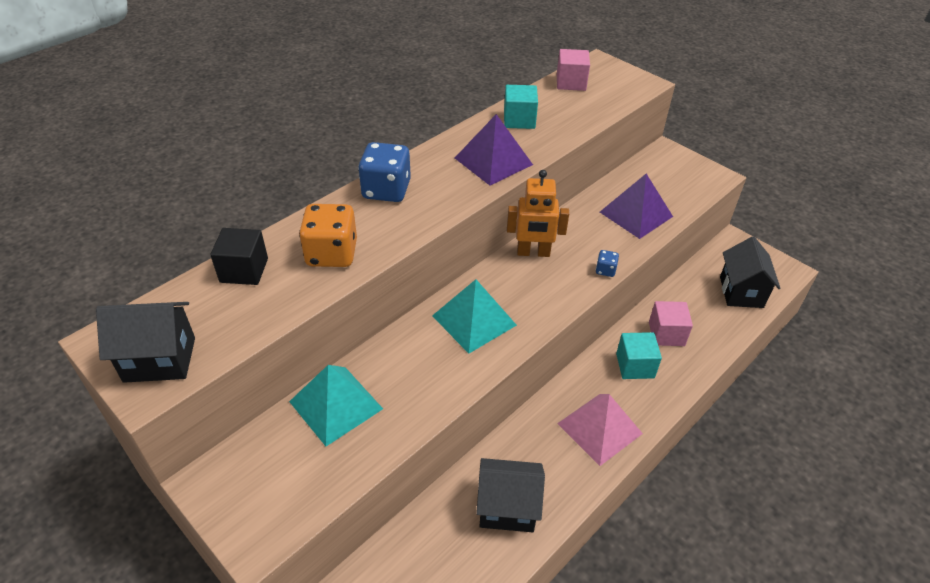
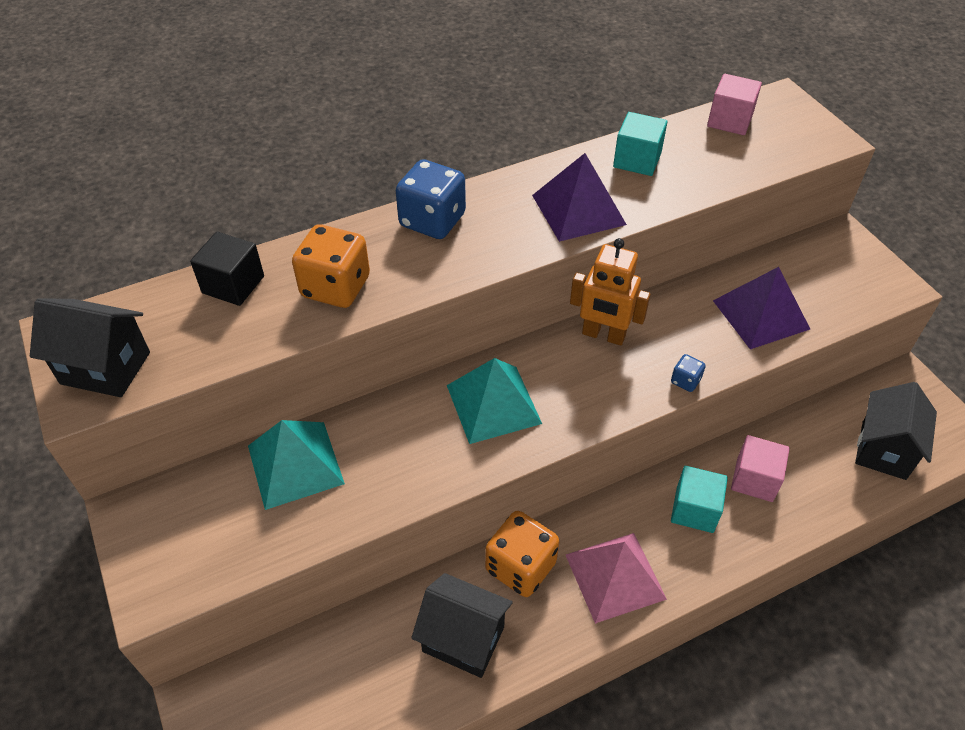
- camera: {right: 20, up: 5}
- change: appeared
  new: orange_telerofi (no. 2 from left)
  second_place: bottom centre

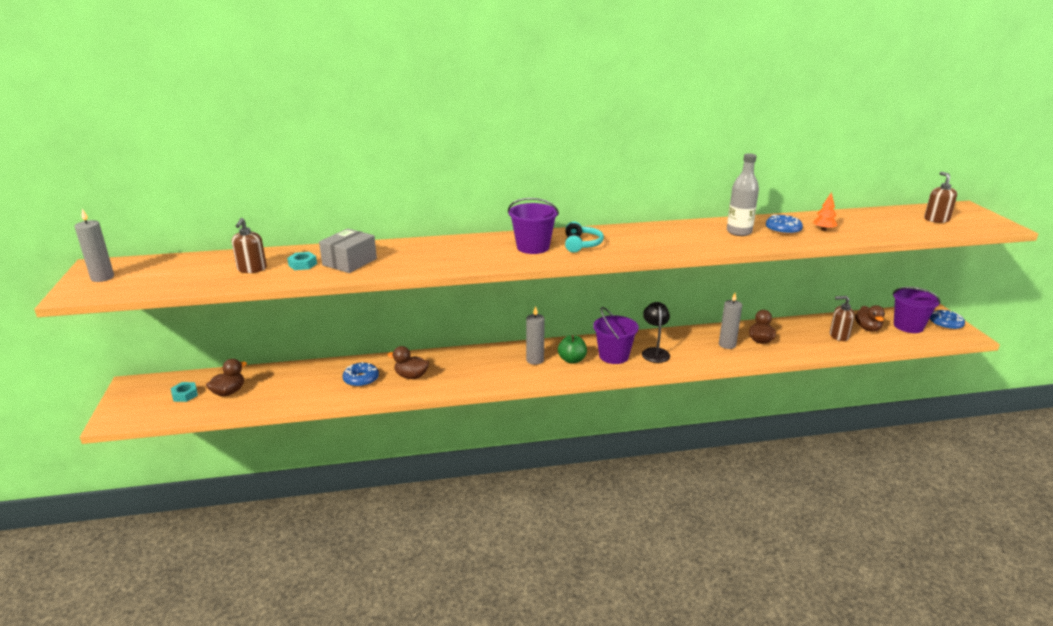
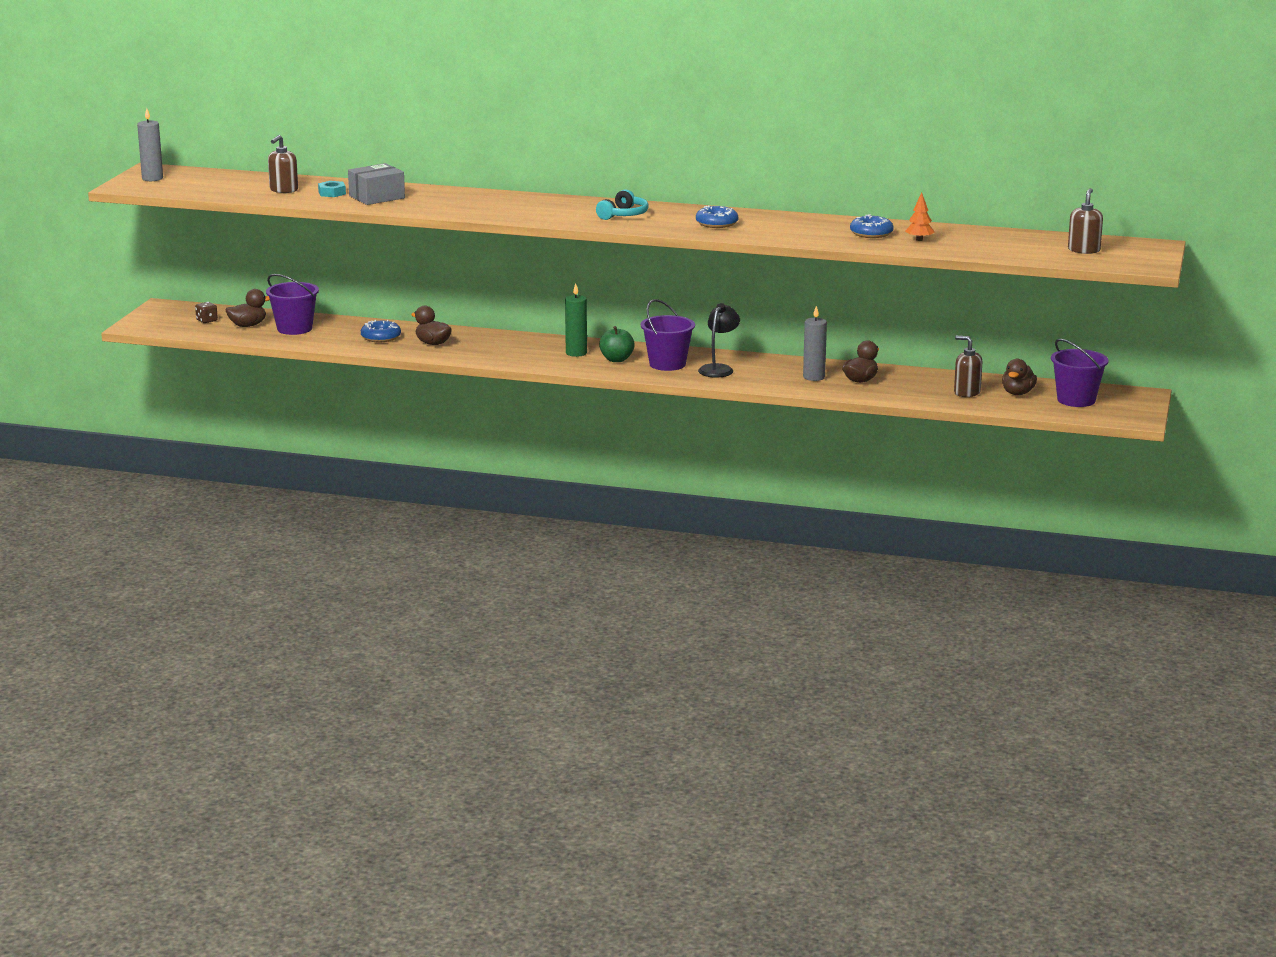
- camera: {right: 25, up: -5}
- change: missing
  old: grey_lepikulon
  first_place: top right
- change: relocated
  old: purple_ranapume (no. 1 from left)
  first_place: centre
  second_place: top left
- change: relocated
  old: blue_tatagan (no. 3 from left in the first image)
  new: blue_tatagan (no. 2 from left)
  first_place: middle right
  second_place: top centre
- change: exchanged
  old: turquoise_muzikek (no. 1 from left)
  new: brown_telerofi
  first_place: middle left
  second_place: top left
- change: colour
  old: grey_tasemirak (no. 2 from left)
  new: green_tasemirak
  first_place: centre
  second_place: centre

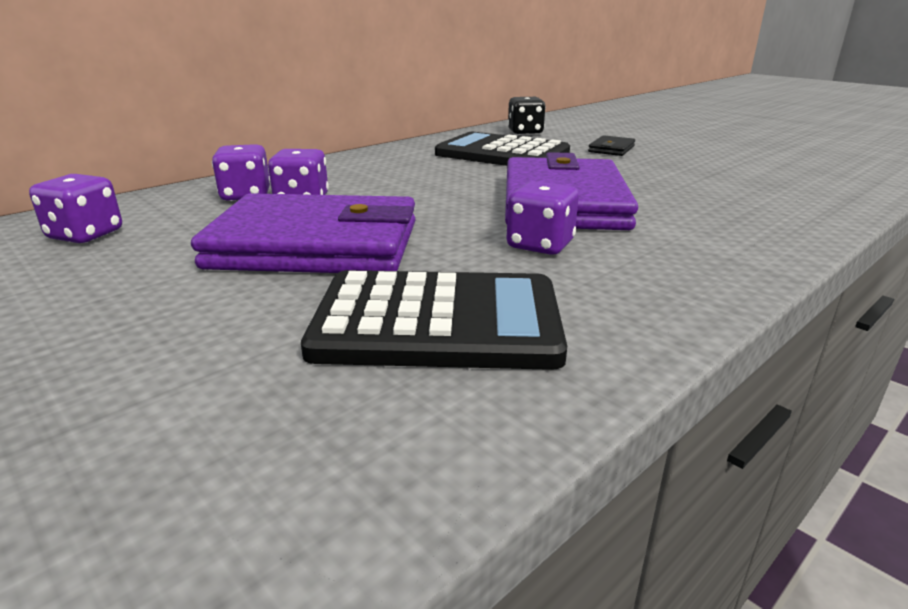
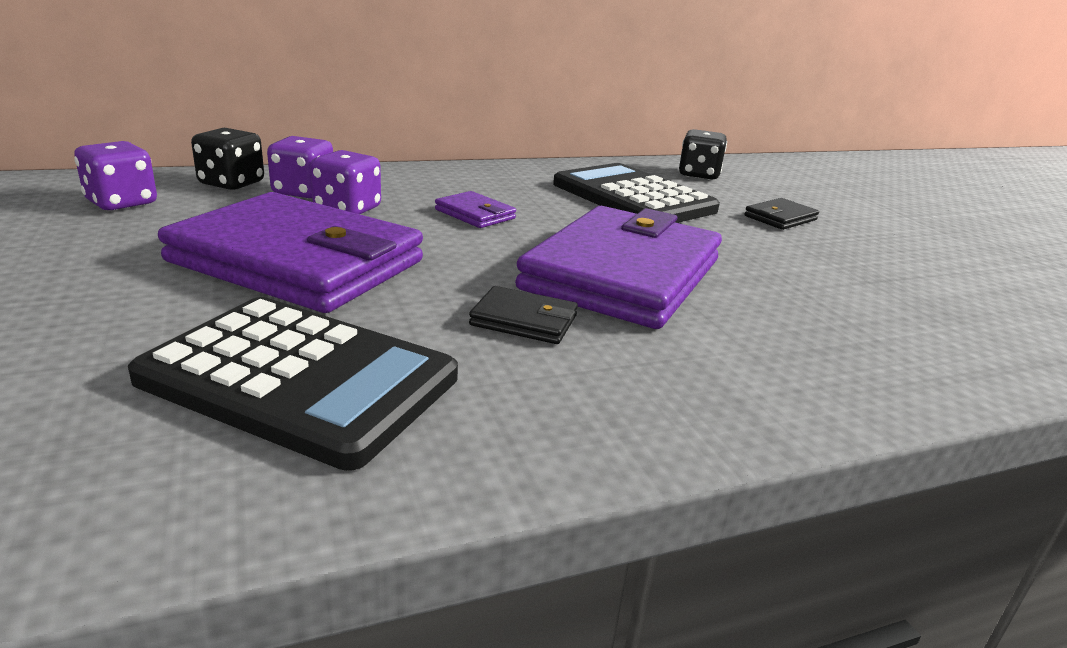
- camera: {right: 20, up: 0}
- change: appeared
  new: black_telerofi (no. 1 from left)
  second_place: top left
- change: appeared
  new: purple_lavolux (no. 2 from left)
  second_place: top centre
- change: exchanged
  old: purple_telerofi (no. 4 from left)
  new: black_lavolux (no. 1 from left)
  first_place: centre
  second_place: centre

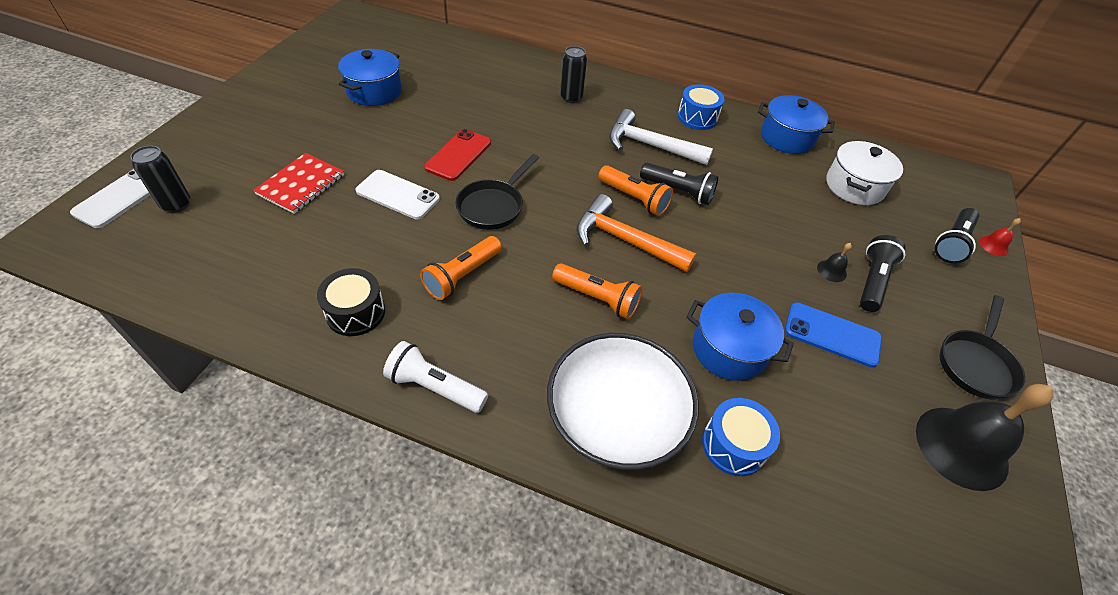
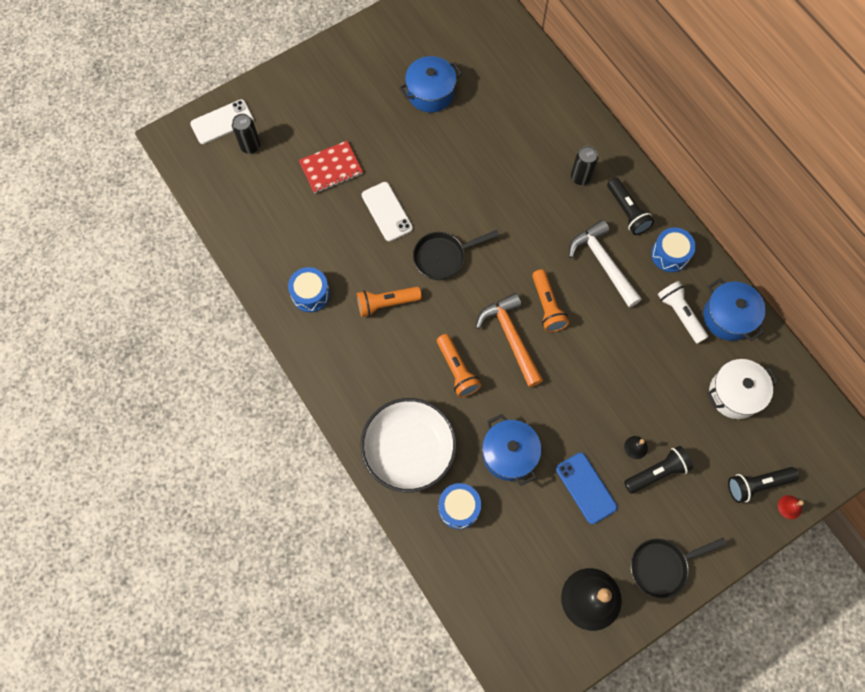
- camera: {right: 40, up: 20}
- change: missing
  old: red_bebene
  first_place: top centre
- change: relocated
  old: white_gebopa
  first_place: centre
  second_place: middle right
- change: relocated
  old: black_gebopa (no. 1 from left)
  first_place: top centre
  second_place: top right
- change: colour
  old: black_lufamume
  new: blue_lufamume (no. 1 from left)
  first_place: middle left
  second_place: centre

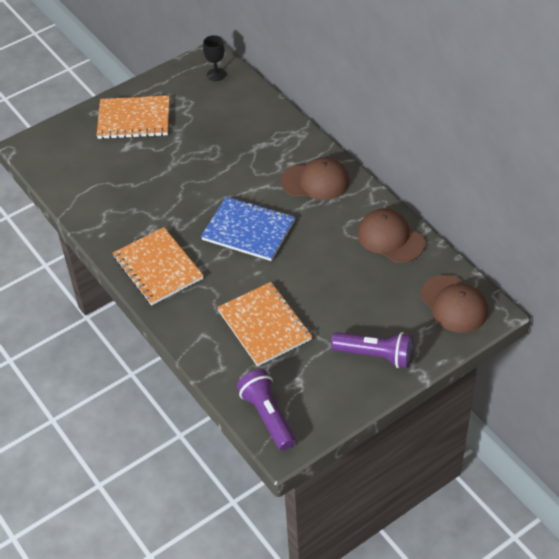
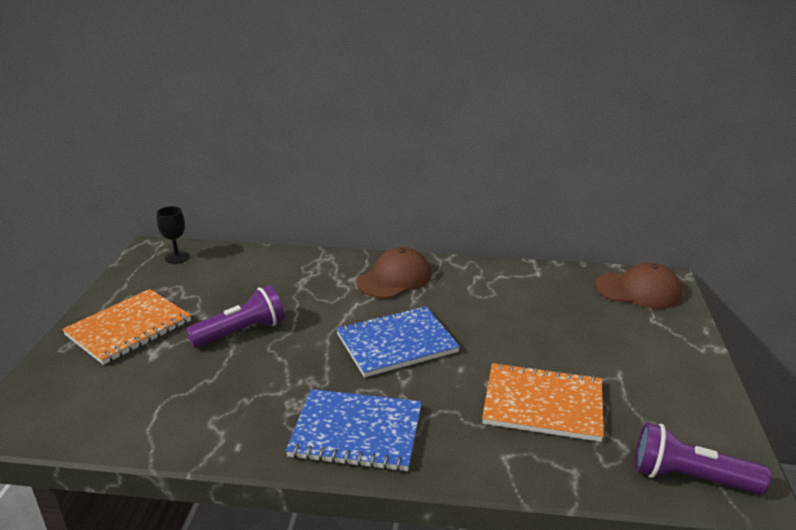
- camera: {right: -50, up: -20}
- change: missing
  old: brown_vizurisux (no. 2 from left)
  first_place: middle right
- change: relocated
  old: purple_gebopa (no. 2 from left in the first image)
  new: purple_gebopa (no. 1 from left)
  first_place: centre
  second_place: middle left
- change: colour
  old: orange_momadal (no. 2 from left)
  new: blue_momadal (no. 1 from left)
  first_place: middle left
  second_place: bottom centre

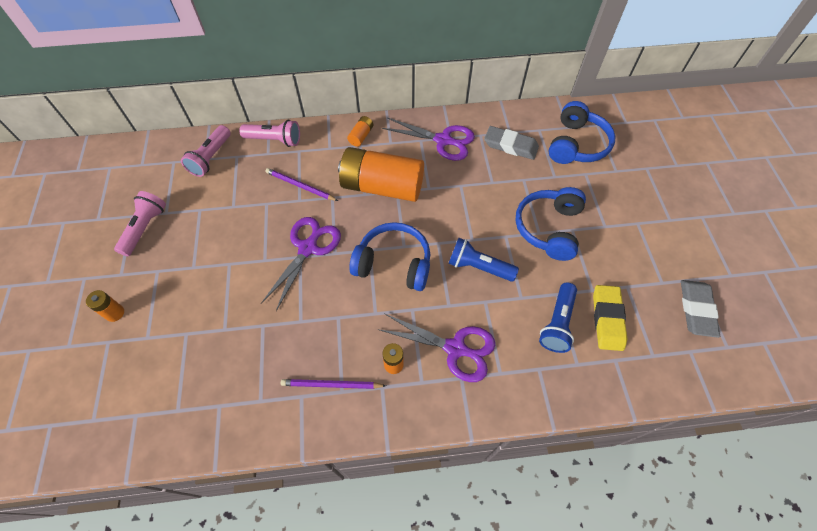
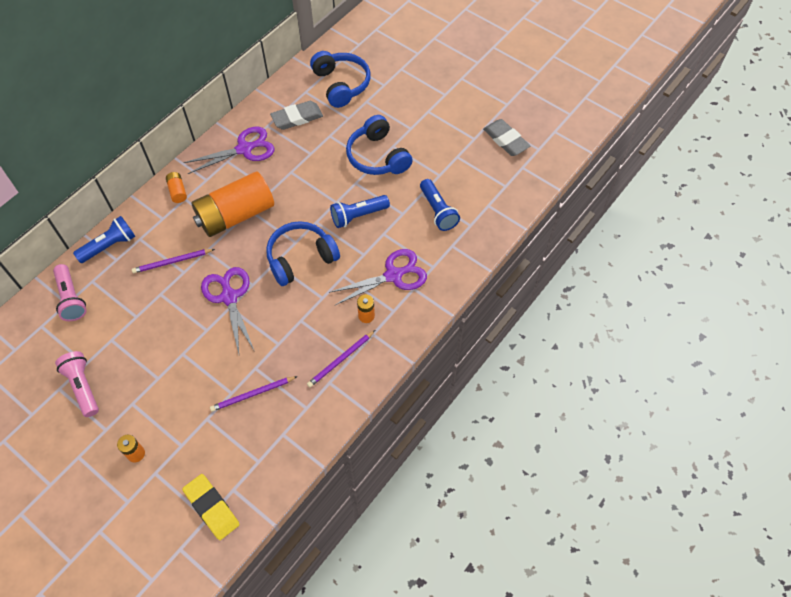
- camera: {right: -45, up: 0}
- change: appeared
  new: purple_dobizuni (no. 2 from left)
  second_place: middle left
- change: relocated
  old: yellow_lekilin
  first_place: middle right
  second_place: bottom left
- change: colour
  old: pink_gebopa (no. 3 from left)
  new: blue_gebopa (no. 1 from left)
  first_place: top left
  second_place: middle left

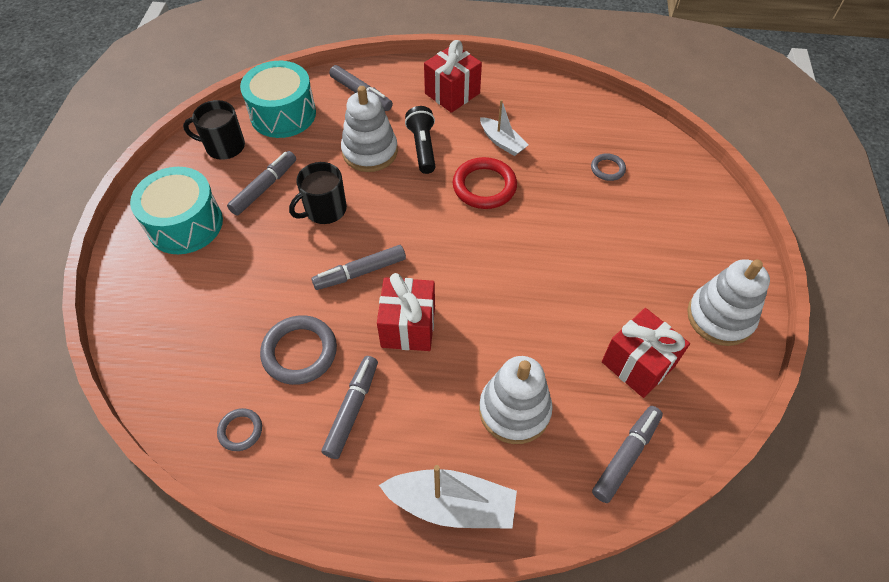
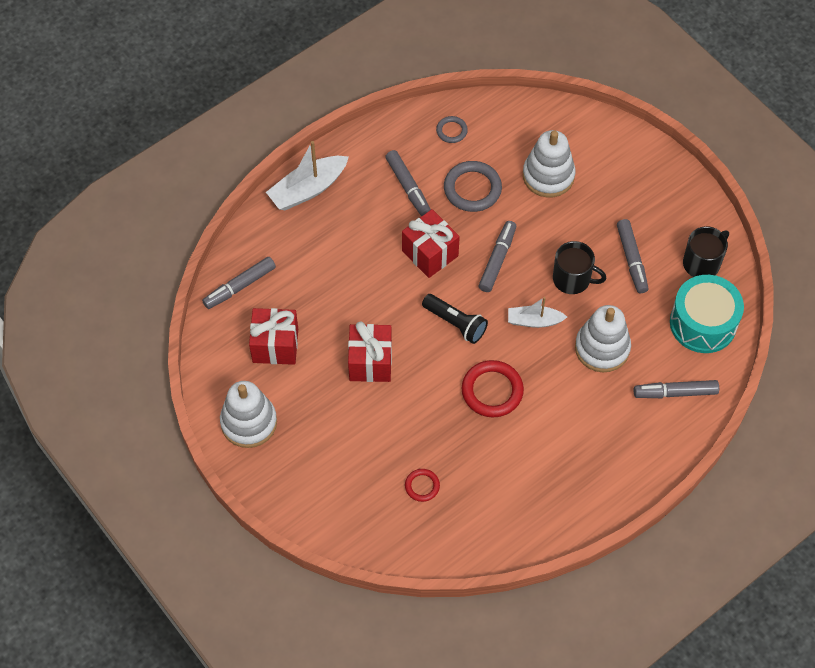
- camera: {right: 135, up: 5}
- change: missing
  old: turquoise_lufamume (no. 1 from left)
  first_place: middle left
- change: relocated
  old: black_gebopa
  first_place: top centre
  second_place: centre
- change: relocated
  old: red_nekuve (no. 2 from left)
  first_place: top centre
  second_place: centre
- change: relocated
  old: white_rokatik (no. 2 from left)
  first_place: bottom centre
  second_place: top right
- change: relocated
  old: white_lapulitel (no. 2 from left)
  first_place: top centre
  second_place: centre
- change: colour
  old: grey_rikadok (no. 3 from left)
  new: red_rikadok (no. 1 from left)
  first_place: top right
  second_place: bottom centre
- change: spun
  old: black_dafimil (no. 2 from left in the first image)
  first_place: top centre
  second_place: middle right
  degrees: 105
- change: spun
  old: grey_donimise (no. 5 from left in the first image)
  first_place: bottom right
  second_place: middle left
  degrees: 60

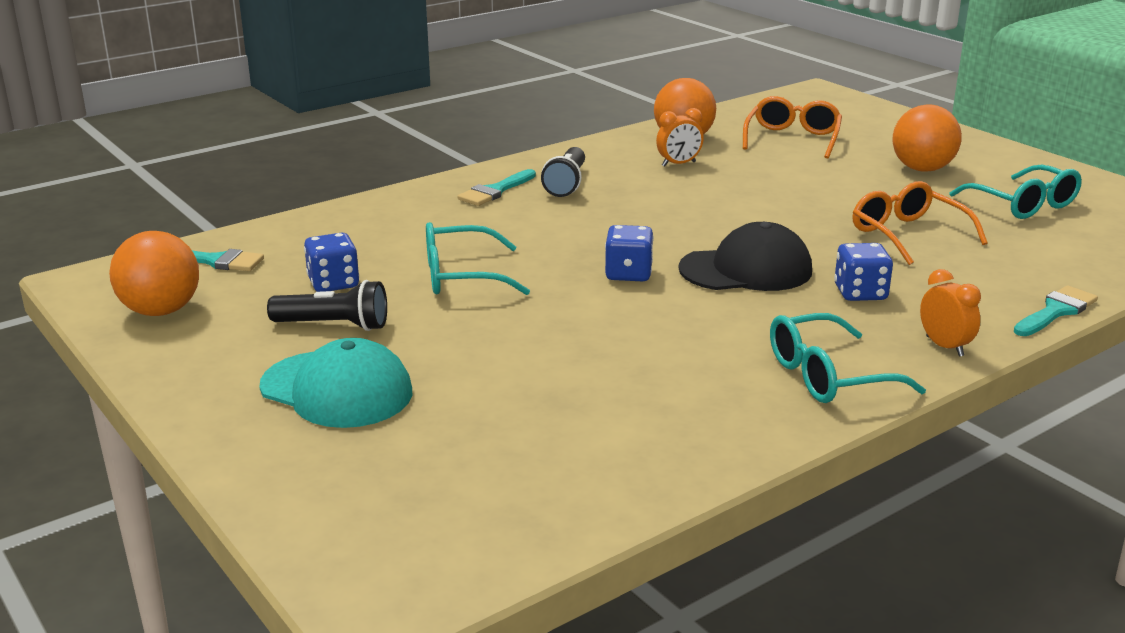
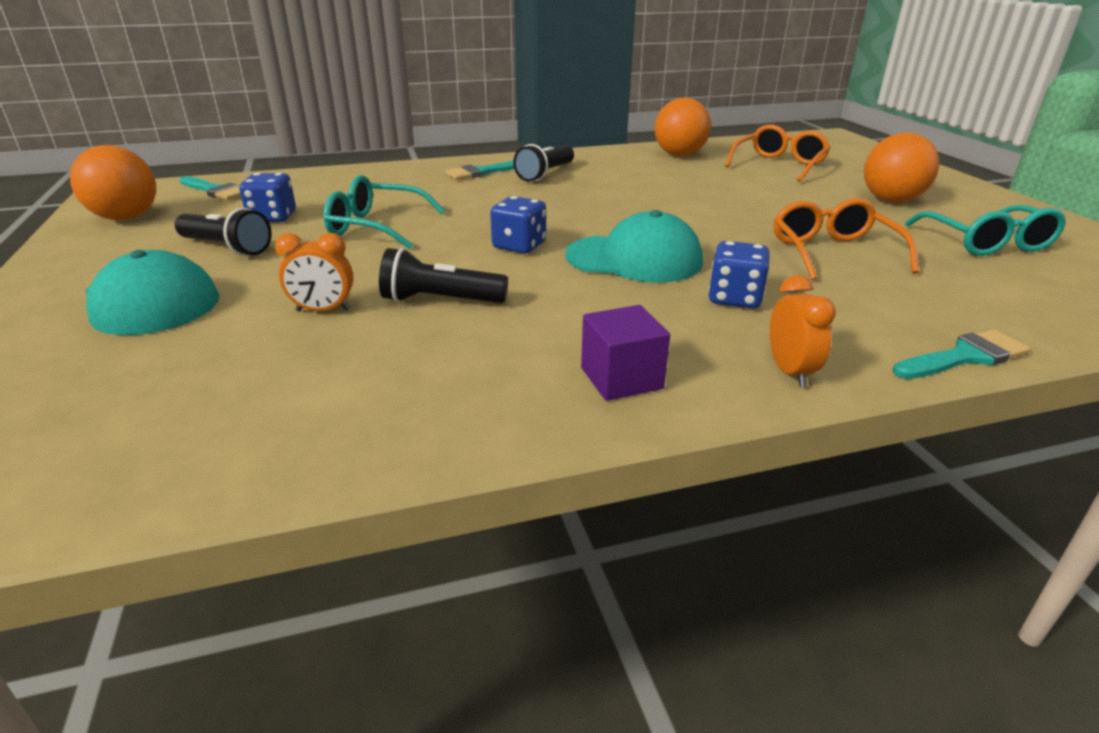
- camera: {right: 20, up: 5}
- change: appeared
  new: black_gebopa (no. 2 from left)
  second_place: centre
- change: relocated
  old: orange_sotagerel (no. 1 from left)
  first_place: top centre
  second_place: middle left
- change: exchanged
  old: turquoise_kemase (no. 2 from left)
  new: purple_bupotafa
  first_place: middle right
  second_place: centre
- change: colour
  old: black_vizurisux
  new: turquoise_vizurisux (no. 2 from left)
  first_place: centre
  second_place: centre

